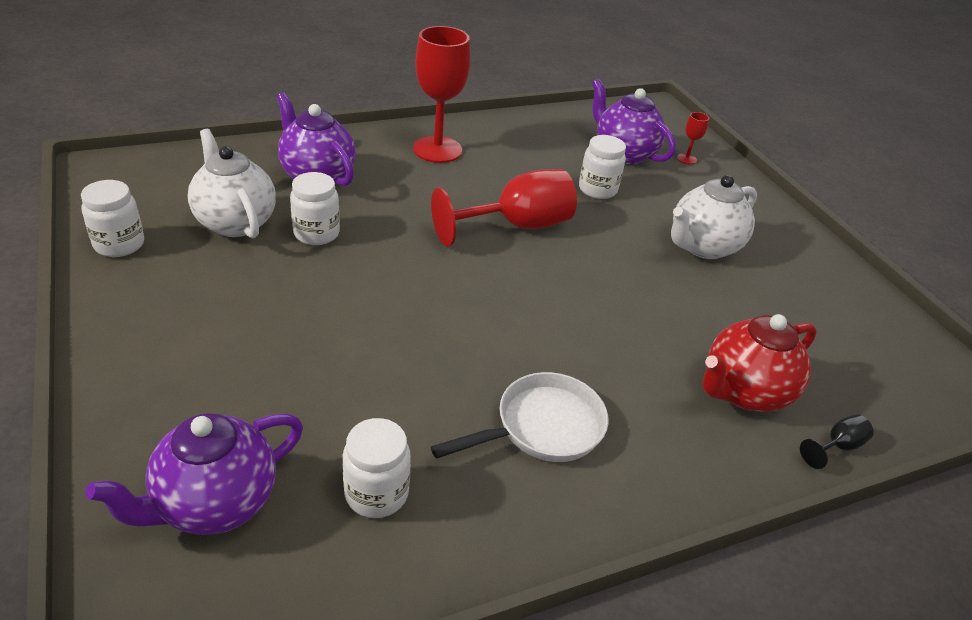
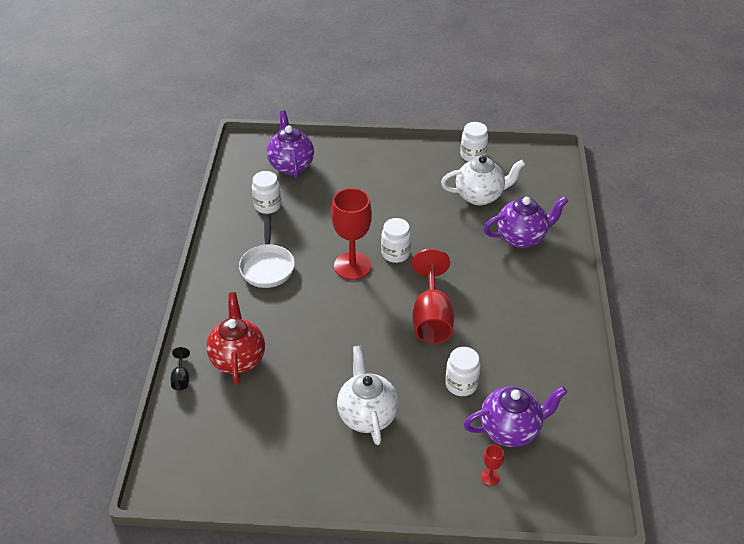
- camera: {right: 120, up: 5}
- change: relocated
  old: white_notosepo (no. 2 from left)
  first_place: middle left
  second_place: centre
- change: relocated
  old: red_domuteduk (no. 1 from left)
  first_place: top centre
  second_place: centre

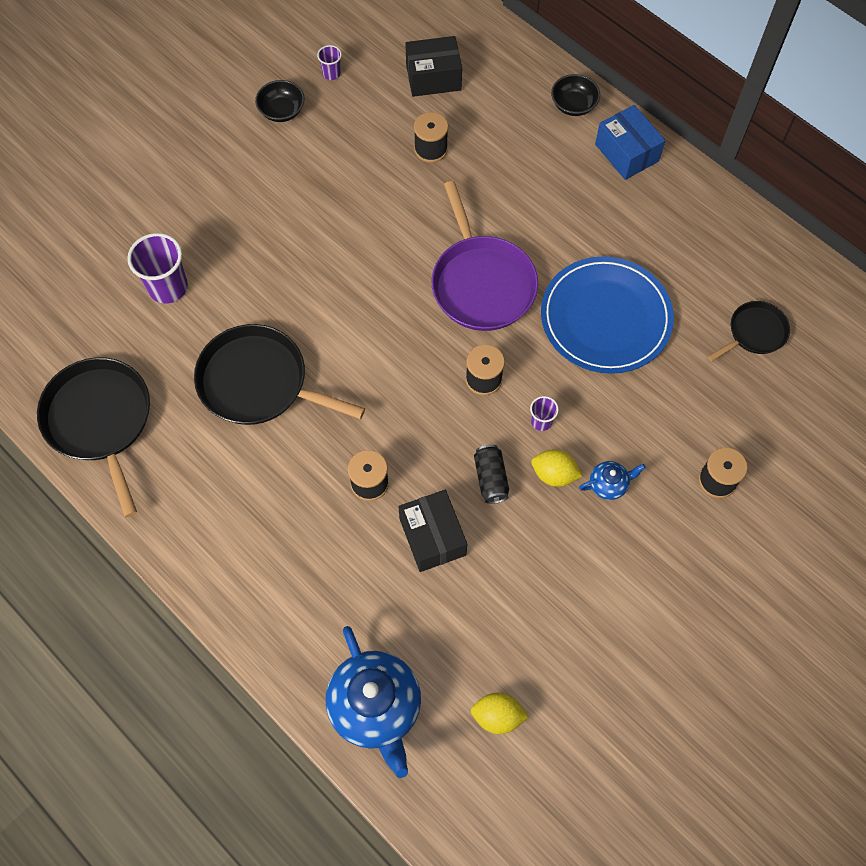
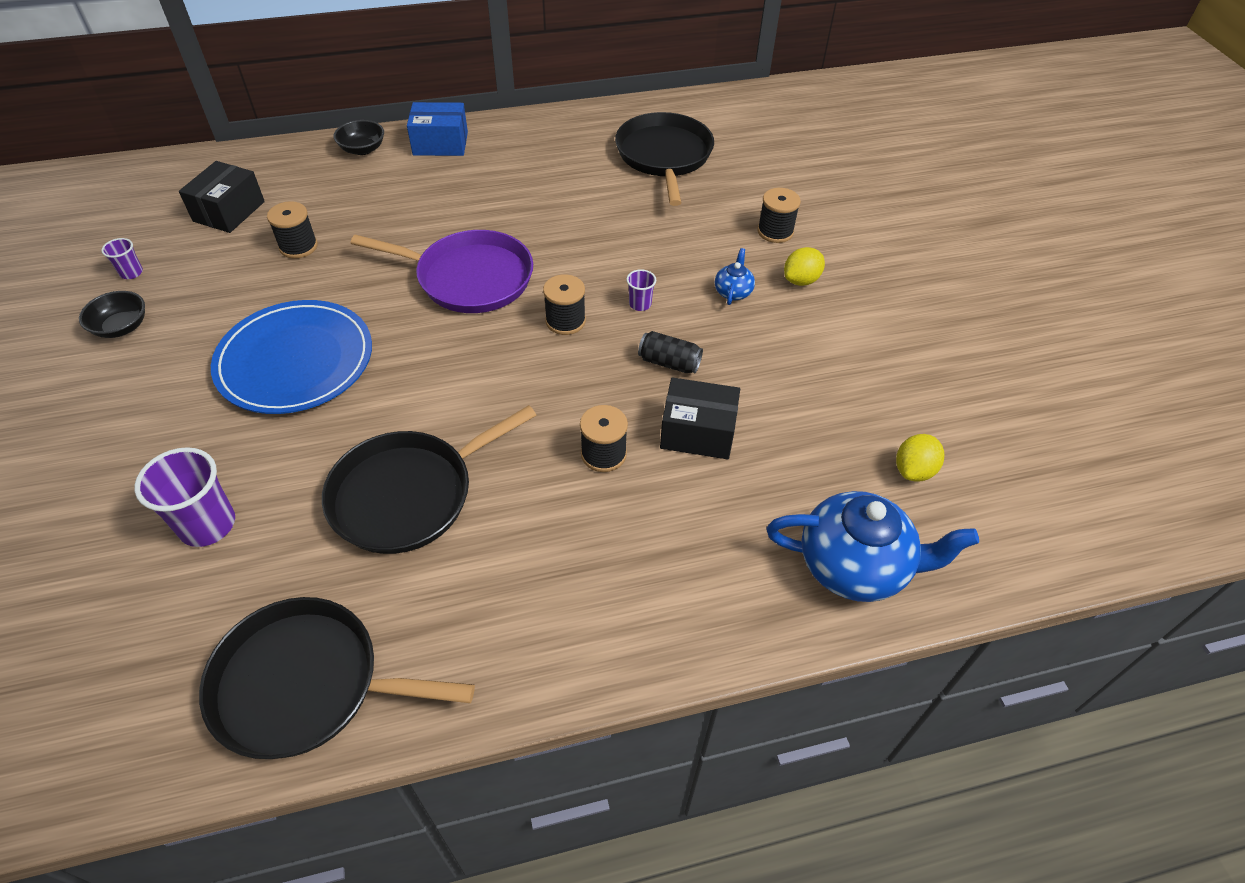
- camera: {right: -60, up: -15}
- change: relocated
  old: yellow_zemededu (no. 2 from left in the first image)
  new: yellow_zemededu (no. 1 from left)
  first_place: centre
  second_place: top centre
- change: relocated
  old: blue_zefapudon
  first_place: middle right
  second_place: middle left
- change: size
  old: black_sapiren (no. 3 from left)
  first_place: middle right
  second_place: top centre
  factor: 1.83

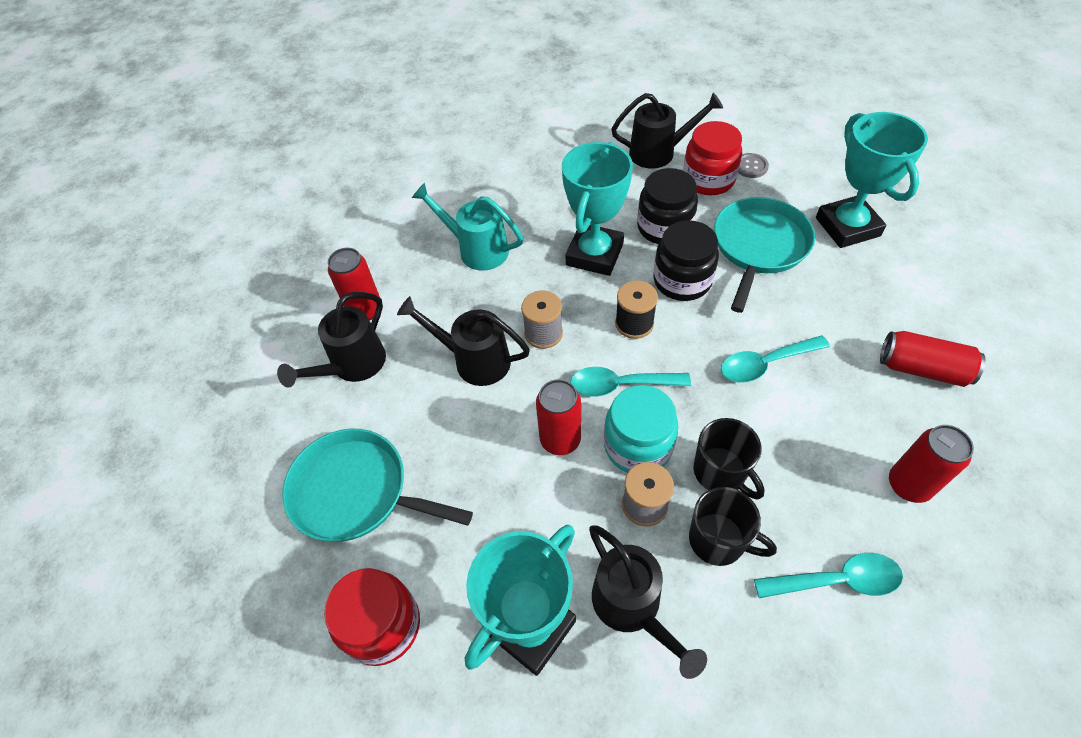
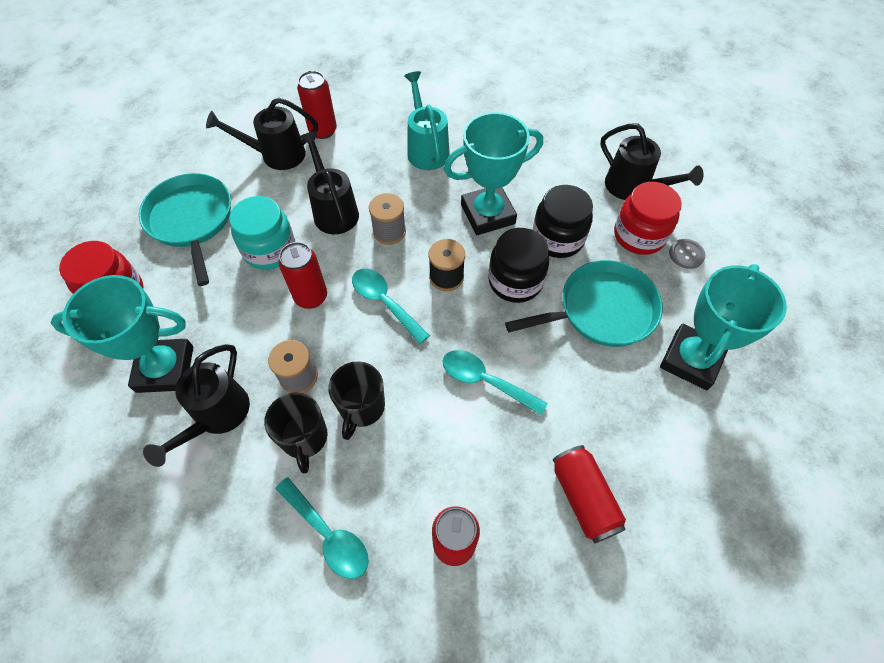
- camera: {right: 45, up: 5}
- change: relocated
  old: turquoise_notosepo
  first_place: centre
  second_place: middle left

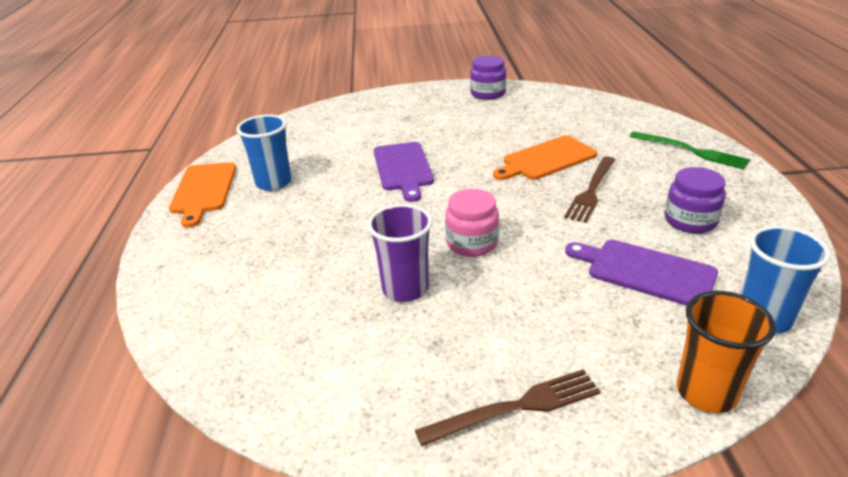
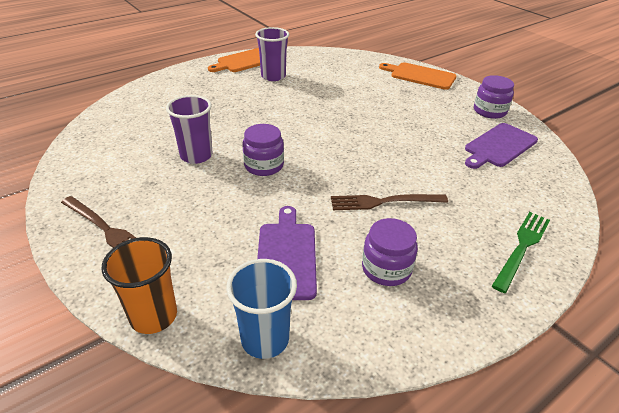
- camera: {right: 55, up: 5}
- change: relocated
  old: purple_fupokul (no. 1 from left in the first image)
  new: purple_fupokul (no. 2 from left)
  first_place: centre
  second_place: middle right
- change: relocated
  old: orange_fupokul (no. 2 from left)
  first_place: top centre
  second_place: top right
- change: colour
  old: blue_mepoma (no. 1 from left)
  new: purple_mepoma (no. 2 from left)
  first_place: top left
  second_place: top centre
- change: colour
  old: pink_notosepo
  new: purple_notosepo (no. 1 from left)
  first_place: centre
  second_place: centre
- change: spun
  old: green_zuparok
  first_place: top right
  second_place: middle right
  degrees: -150

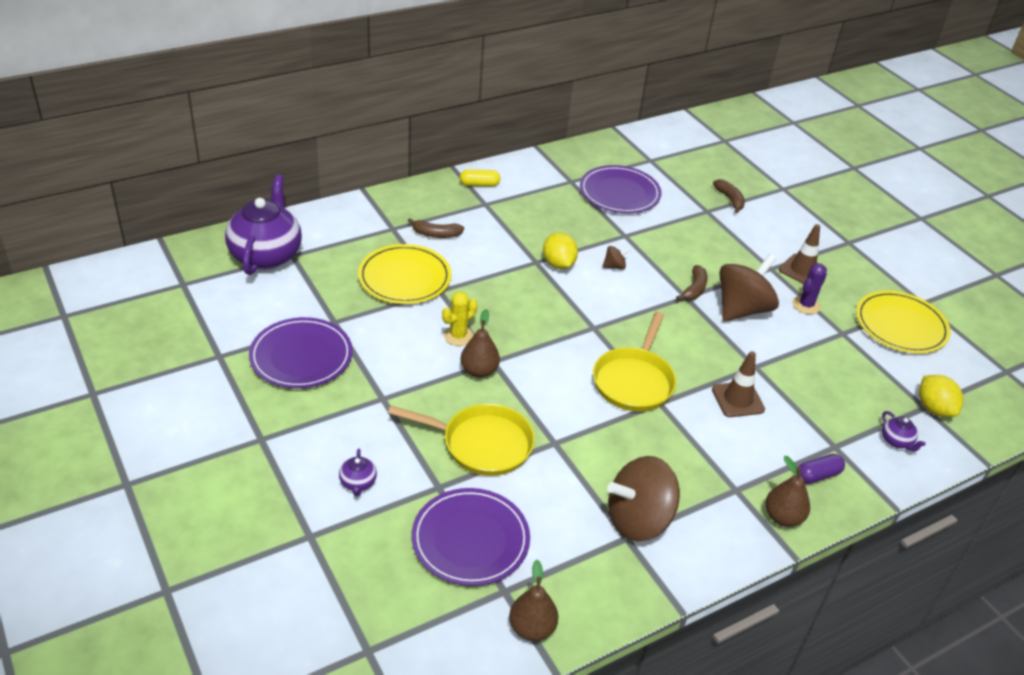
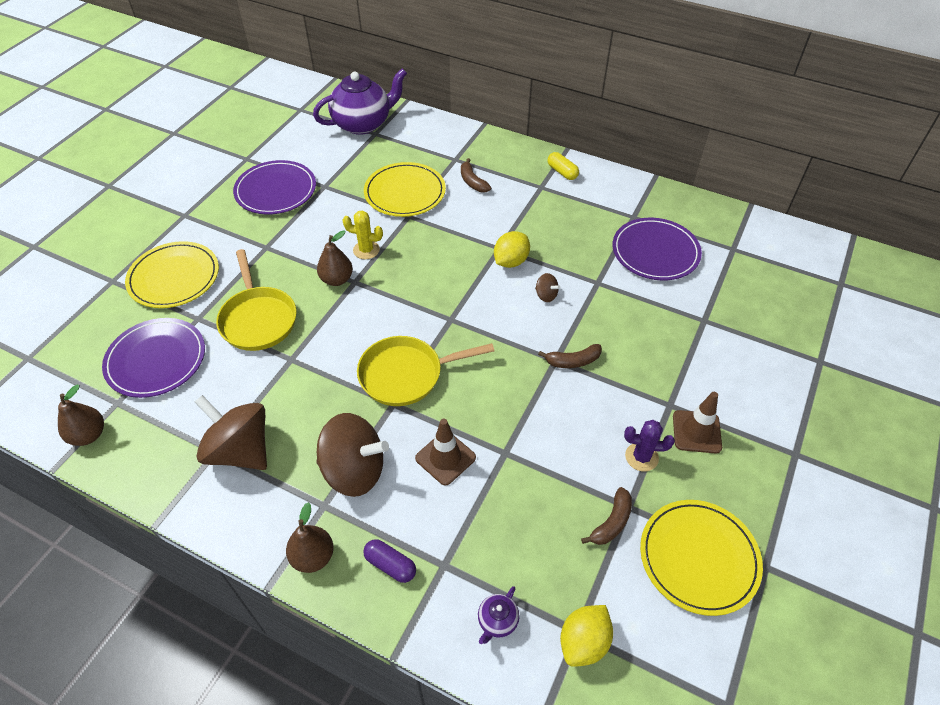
- camera: {right: 60, up: 10}
- change: relocated
  old: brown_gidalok (no. 3 from left)
  first_place: top right
  second_place: bottom centre
- change: relocated
  old: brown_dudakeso (no. 3 from left in the first image)
  new: brown_dudakeso (no. 2 from left)
  first_place: middle right
  second_place: centre
- change: exchanged
  old: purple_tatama (no. 2 from left)
  new: yellow_zefapudon (no. 1 from left)
  first_place: bottom centre
  second_place: middle left

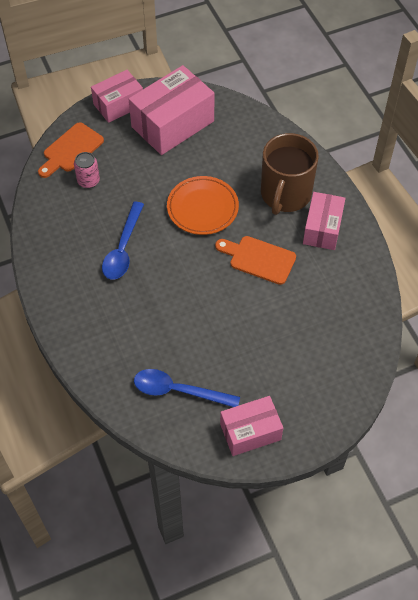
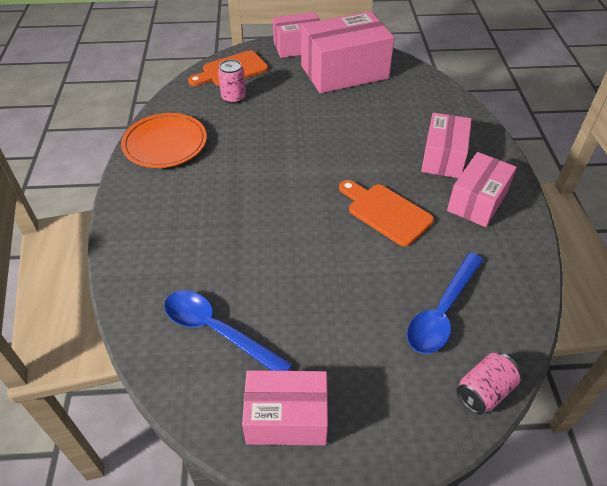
- camera: {right: 20, up: -10}
- change: appeared
  new: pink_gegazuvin (no. 2 from left)
  second_place: bottom right
- change: relocated
  old: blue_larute (no. 1 from left in the first image)
  new: blue_larute (no. 2 from left)
  first_place: middle left
  second_place: middle right
- change: relocated
  old: orange_zefapudon
  first_place: centre
  second_place: top left
- change: exchanged
  old: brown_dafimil
  new: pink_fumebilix (no. 4 from left)
  first_place: top right
  second_place: top right

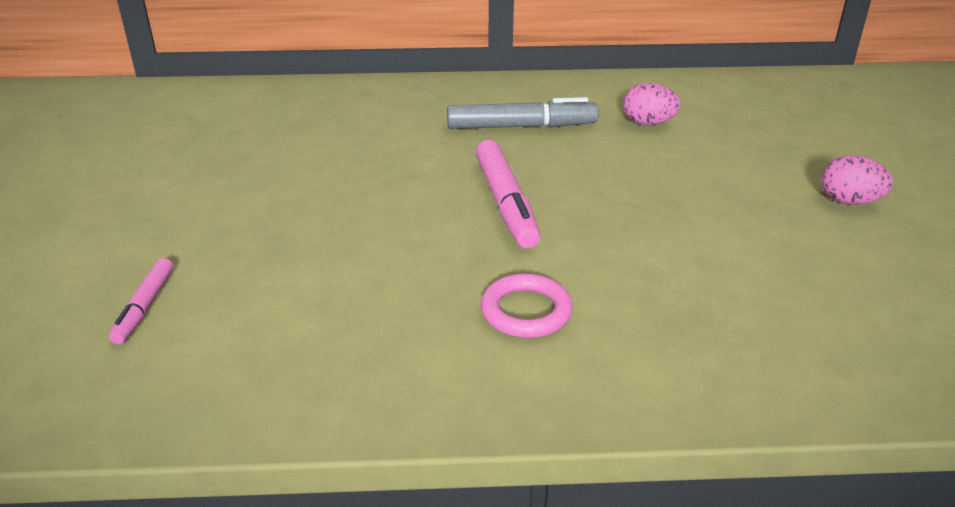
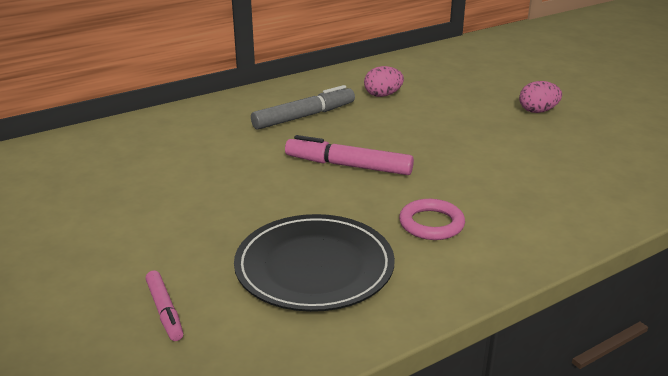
- camera: {right: -30, up: -5}
- change: appeared
  new: black_zefapudon
  second_place: bottom centre
- change: spun
  old: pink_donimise (no. 2 from left)
  first_place: centre
  second_place: centre
  degrees: 150

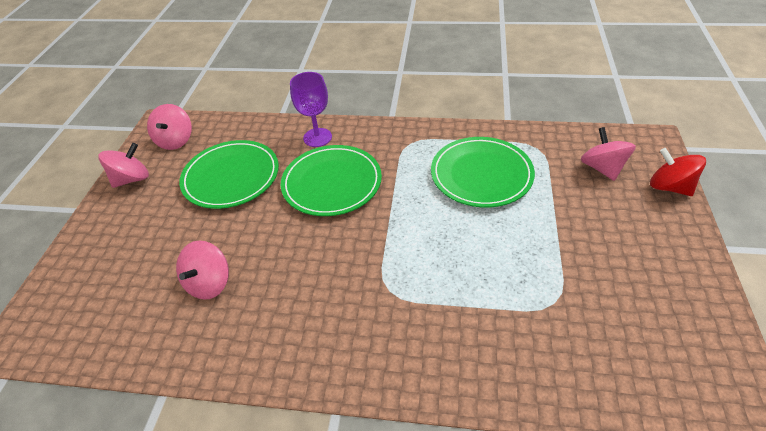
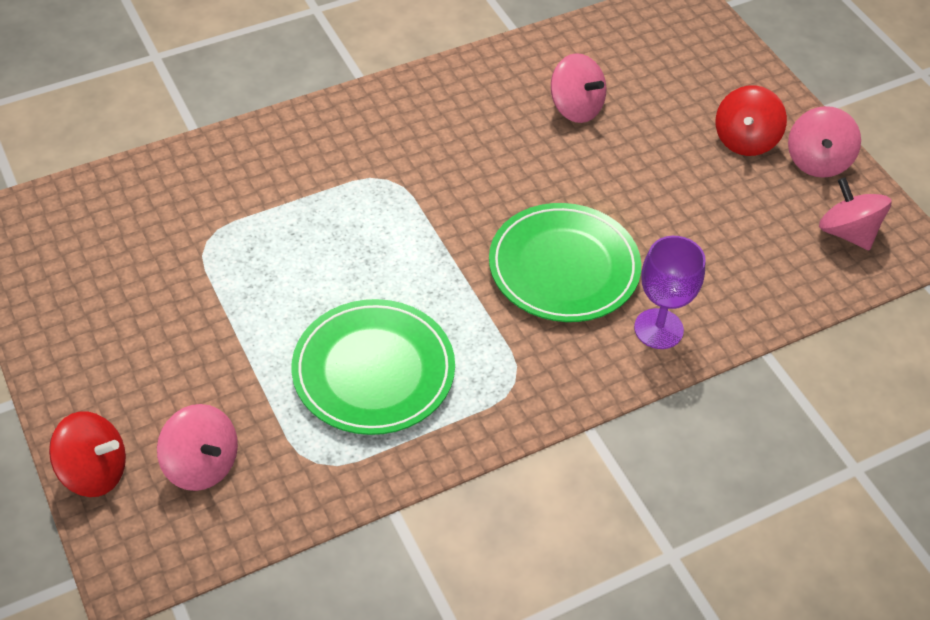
- camera: {right: 140, up: 5}
- change: missing
  old: green_zefapudon (no. 1 from left)
  first_place: middle left
- change: appeared
  new: red_dudakeso (no. 2 from left)
  second_place: top right
- change: spun
  old: pink_dudakeso (no. 3 from left in the first image)
  first_place: middle left
  second_place: top centre
  degrees: 150

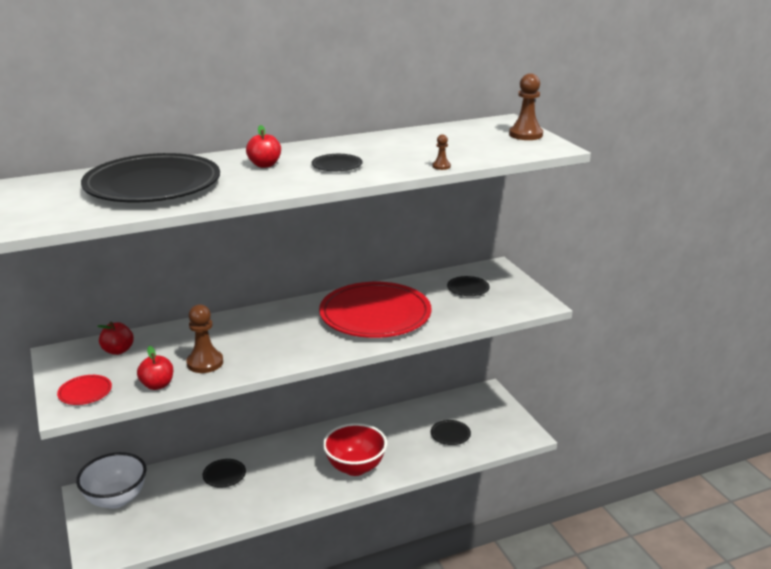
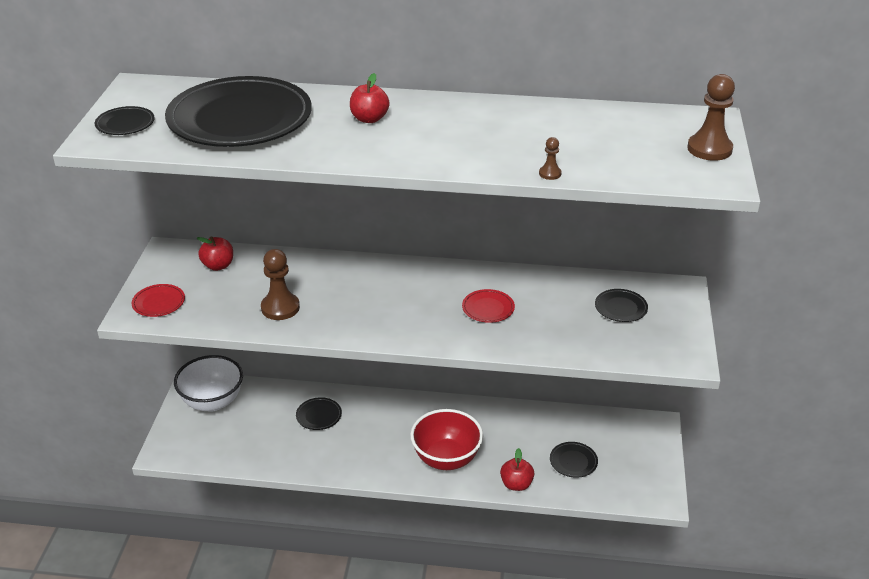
- camera: {right: 30, up: 10}
- change: relocated
  old: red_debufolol (no. 2 from left in the first image)
  new: red_debufolol (no. 3 from left)
  first_place: middle left
  second_place: bottom centre
- change: relocated
  old: black_zefapudon (no. 3 from left in the first image)
  new: black_zefapudon (no. 1 from left)
  first_place: top centre
  second_place: top left
- change: size
  old: red_zefapudon (no. 2 from left)
  first_place: centre
  second_place: centre
  factor: 0.4

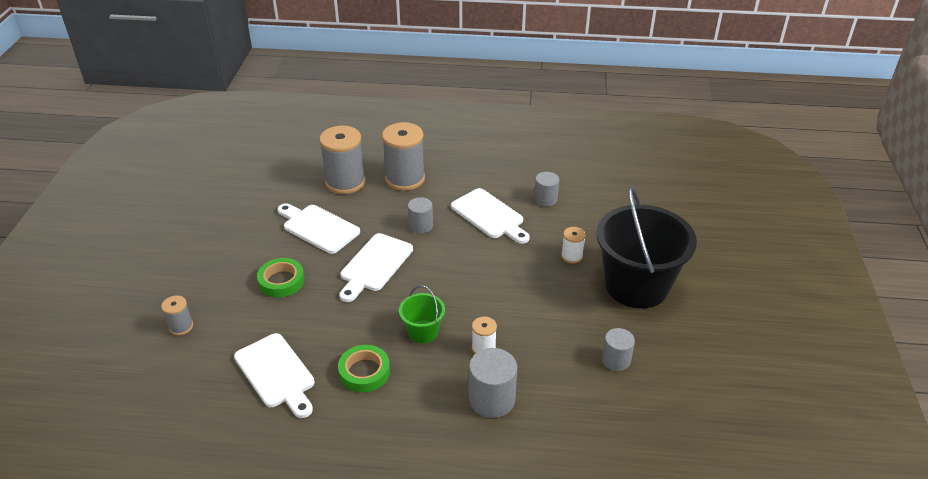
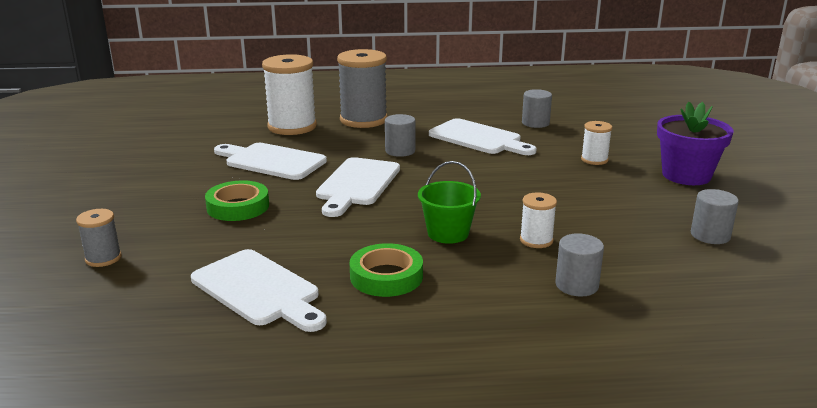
- camera: {right: -10, up: -15}
- change: exchanged
  old: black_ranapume
  new: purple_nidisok
  first_place: middle right
  second_place: middle right
- change: colour
  old: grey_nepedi (no. 2 from left)
  new: white_nepedi (no. 1 from left)
  first_place: centre
  second_place: top centre
- change: size
  old: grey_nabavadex (no. 2 from left in the first image)
  first_place: bottom centre
  second_place: middle right
  factor: 0.65

